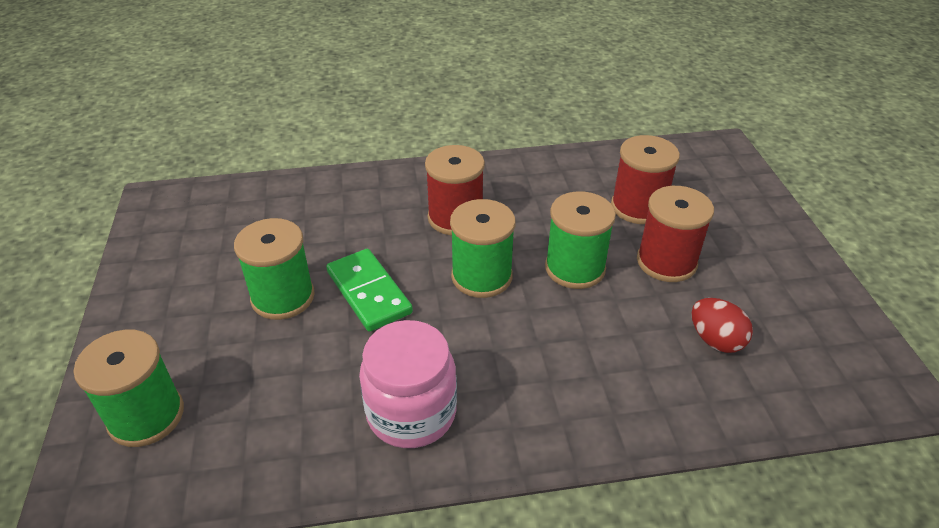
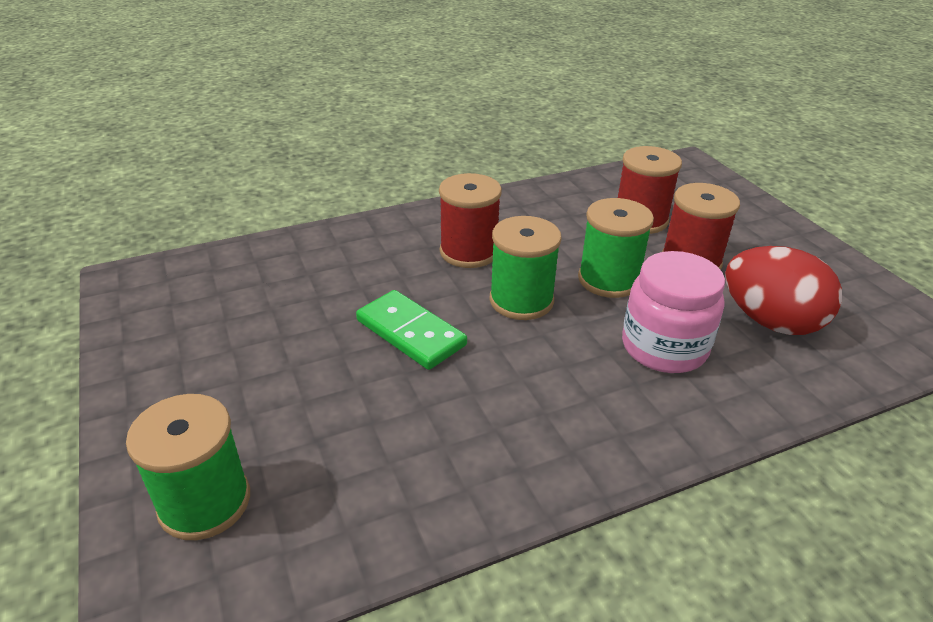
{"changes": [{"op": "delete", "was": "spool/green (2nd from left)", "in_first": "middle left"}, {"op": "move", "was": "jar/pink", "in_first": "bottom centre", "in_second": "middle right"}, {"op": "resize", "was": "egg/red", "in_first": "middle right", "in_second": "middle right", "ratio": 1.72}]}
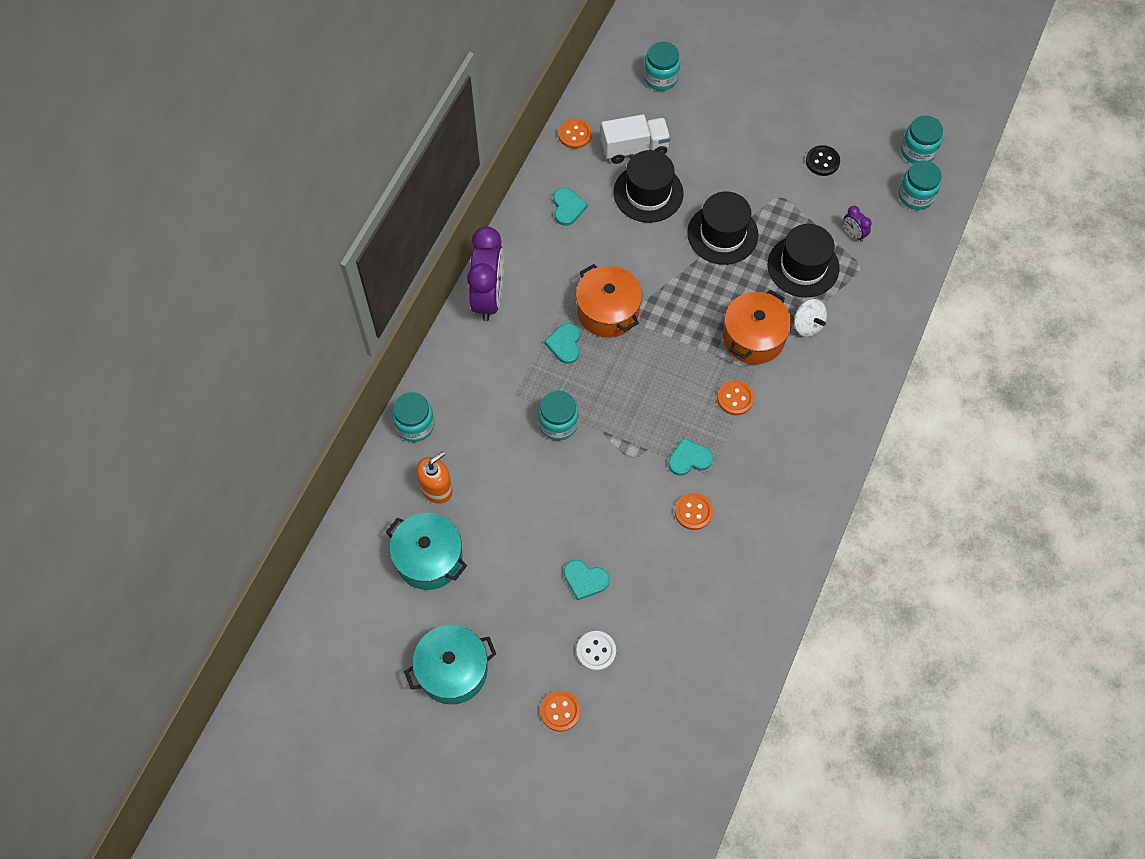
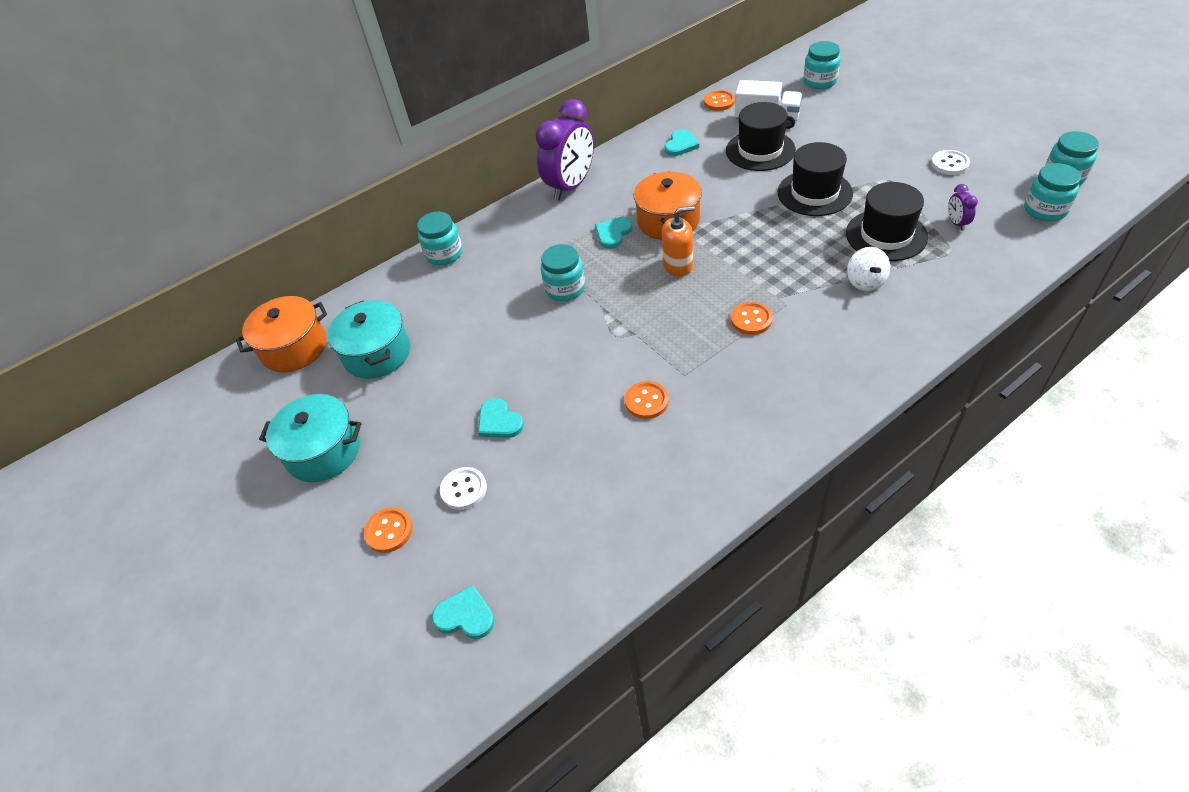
{"changes": [{"op": "move", "was": "soap dispenser/orange", "in_first": "centre", "in_second": "top centre"}, {"op": "move", "was": "heart/turquoise (4th from left in the first image)", "now": "heart/turquoise (1st from left)", "in_first": "centre", "in_second": "bottom centre"}, {"op": "move", "was": "pot/orange (2nd from left in the first image)", "now": "pot/orange (1st from left)", "in_first": "centre", "in_second": "middle left"}, {"op": "recolor", "was": "button/black", "now": "button/white (2nd from left)", "in_first": "top right", "in_second": "top right"}]}
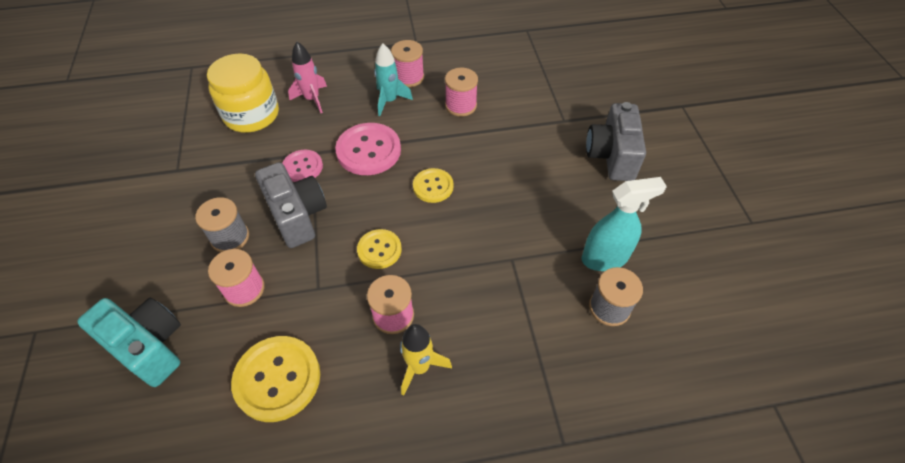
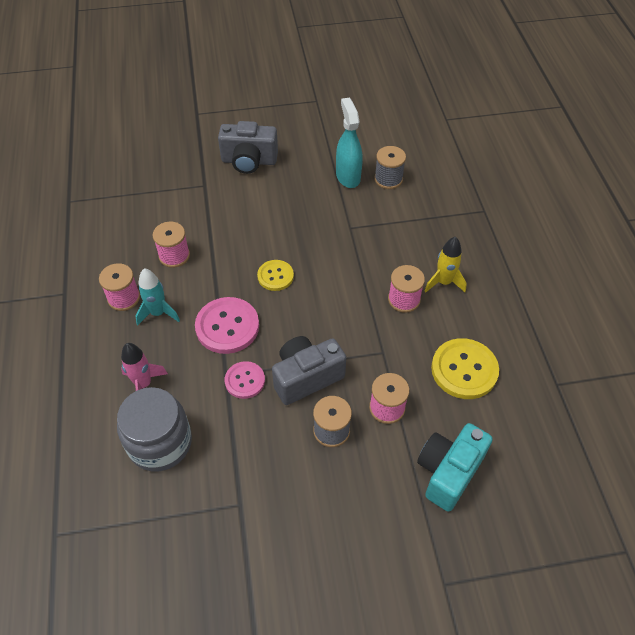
{"changes": [{"op": "delete", "was": "button/yellow (2nd from left)", "in_first": "centre"}, {"op": "recolor", "was": "jar/yellow", "now": "jar/grey", "in_first": "top left", "in_second": "bottom left"}]}
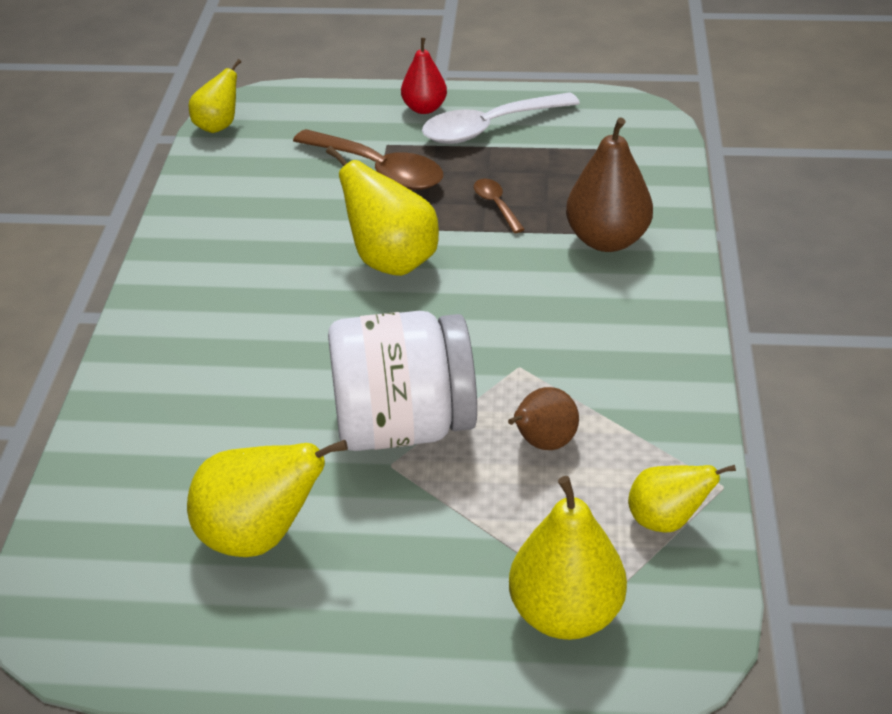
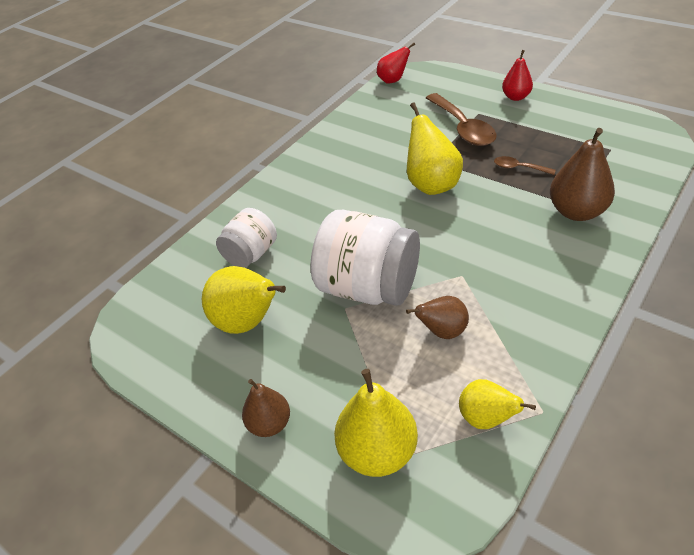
{"changes": [{"op": "delete", "was": "spoon/white", "in_first": "top centre"}, {"op": "insert", "now": "jar/white (1st from left)", "in_second": "centre"}, {"op": "insert", "now": "pear/brown (1st from left)", "in_second": "bottom centre"}, {"op": "recolor", "was": "pear/yellow (1st from left)", "now": "pear/red (1st from left)", "in_first": "top left", "in_second": "top centre"}, {"op": "rotate", "was": "spoon/brown (2nd from left)", "in_first": "top centre", "in_second": "top right", "clockwise": -75}]}
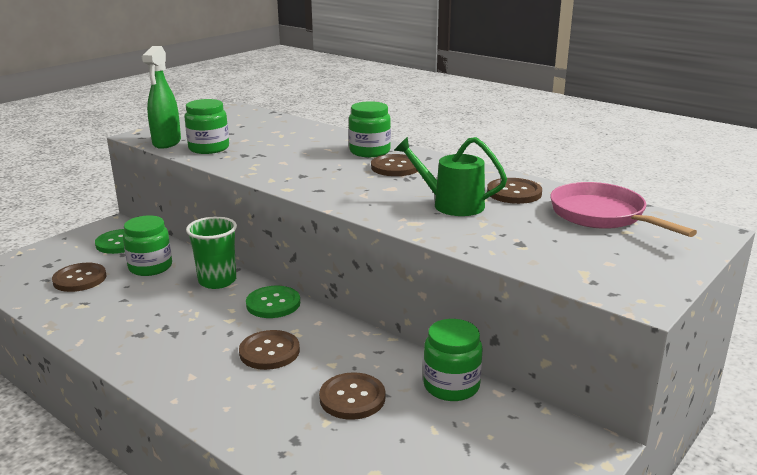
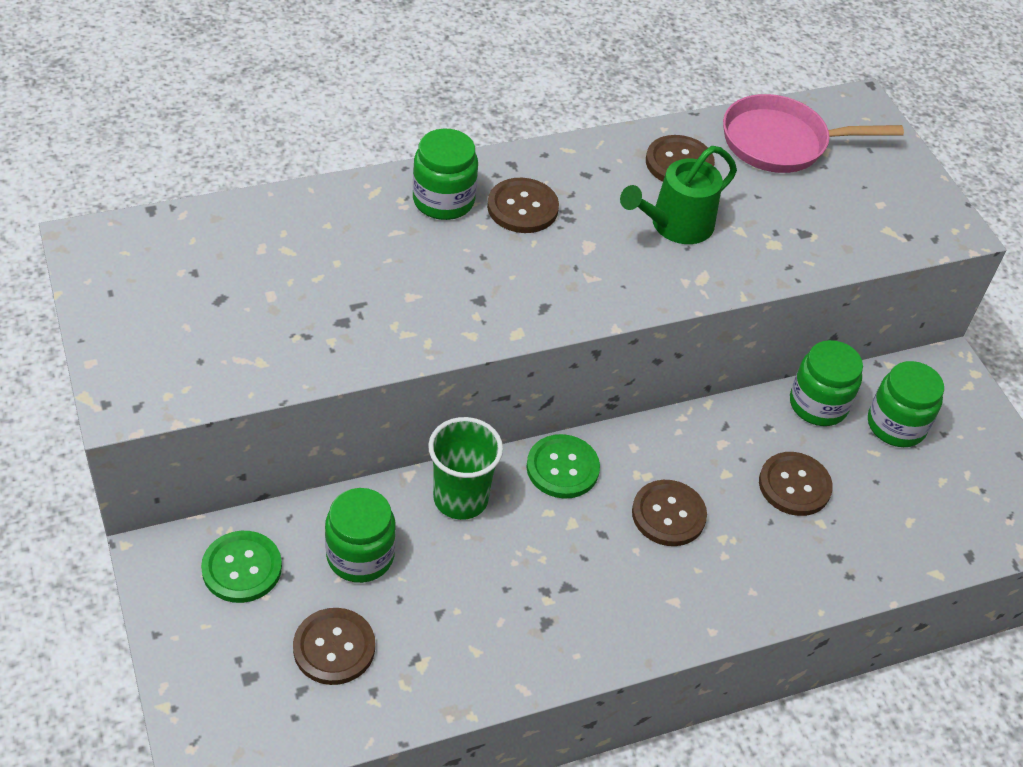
{"changes": [{"op": "delete", "was": "spray bottle/green", "in_first": "top left"}, {"op": "move", "was": "jar/green (2nd from left in the first image)", "now": "jar/green (4th from left)", "in_first": "top left", "in_second": "middle right"}]}
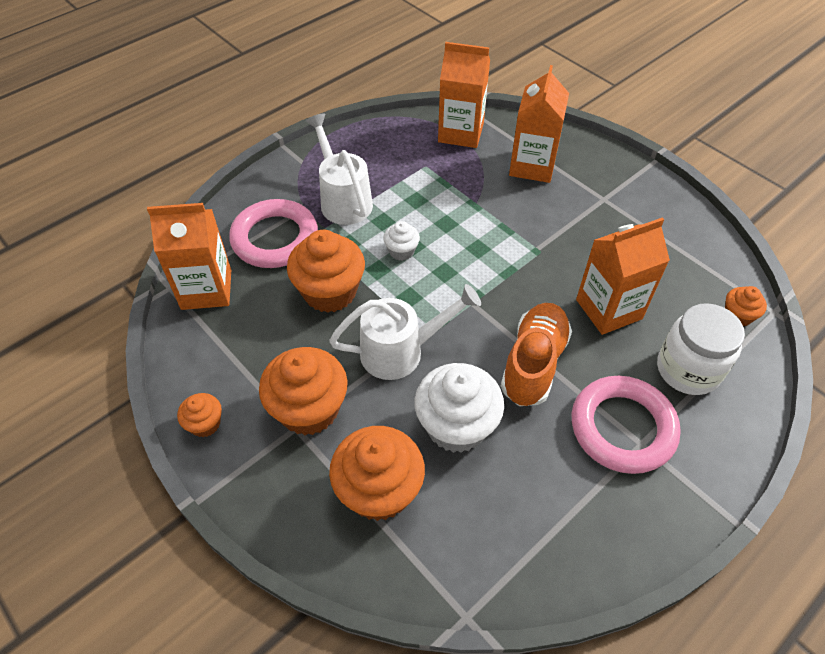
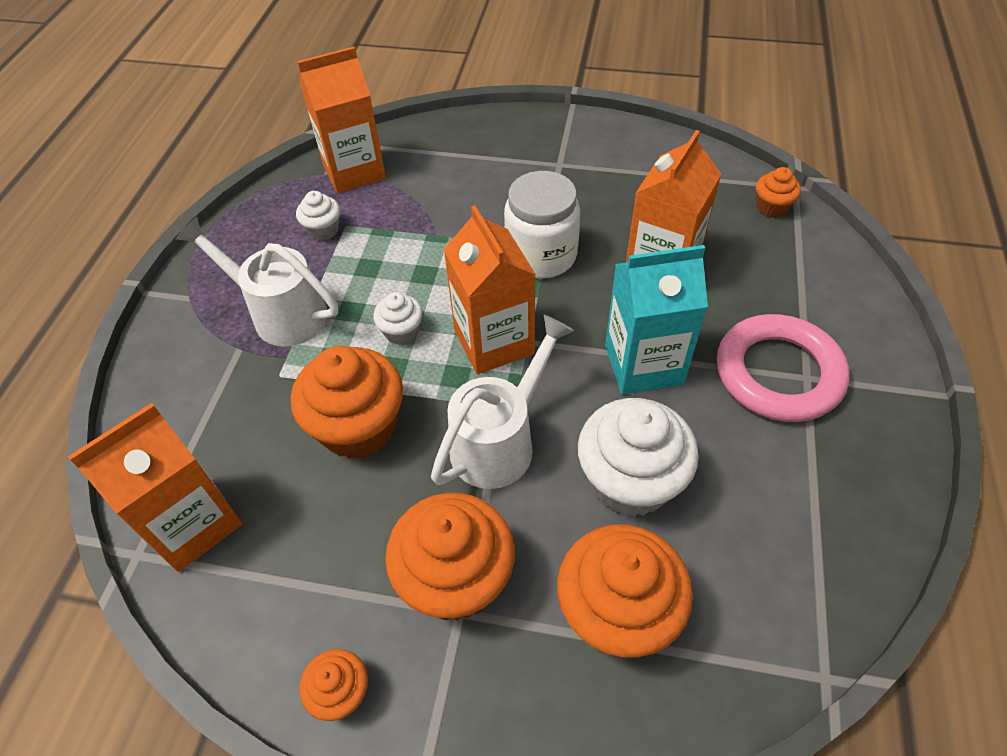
{"changes": [{"op": "delete", "was": "ring/pink (1st from left)", "in_first": "middle left"}, {"op": "insert", "now": "cupcake/white (1st from left)", "in_second": "top left"}, {"op": "move", "was": "carton/orange (3rd from left)", "in_first": "top centre", "in_second": "centre"}, {"op": "move", "was": "jar/white", "in_first": "middle right", "in_second": "top centre"}, {"op": "replace", "was": "shoe/orange", "now": "carton/turquoise", "in_first": "centre", "in_second": "centre"}]}
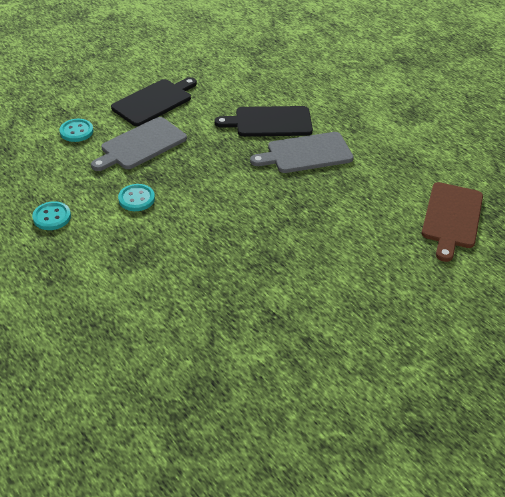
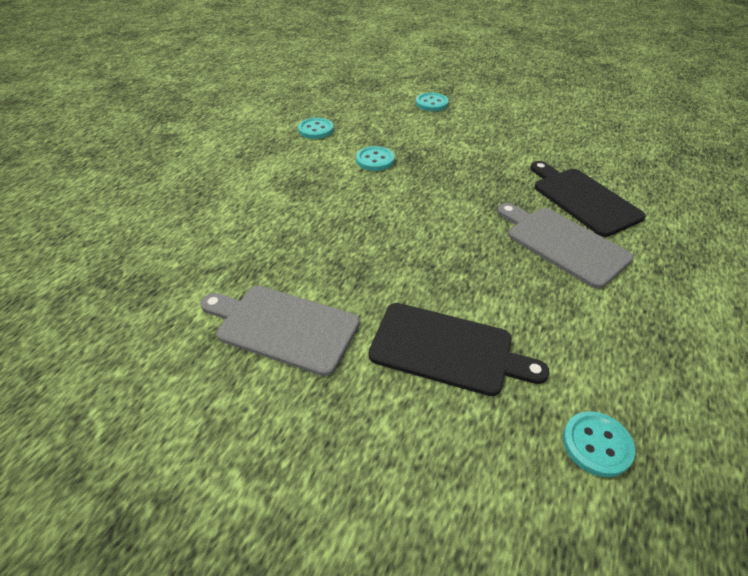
{"changes": [{"op": "move", "was": "cutting board/grey (1st from left)", "in_first": "top left", "in_second": "centre"}, {"op": "move", "was": "cutting board/black (1st from left)", "in_first": "top left", "in_second": "centre"}, {"op": "replace", "was": "cutting board/brown", "now": "button/turquoise (4th from left)", "in_first": "middle right", "in_second": "bottom right"}]}
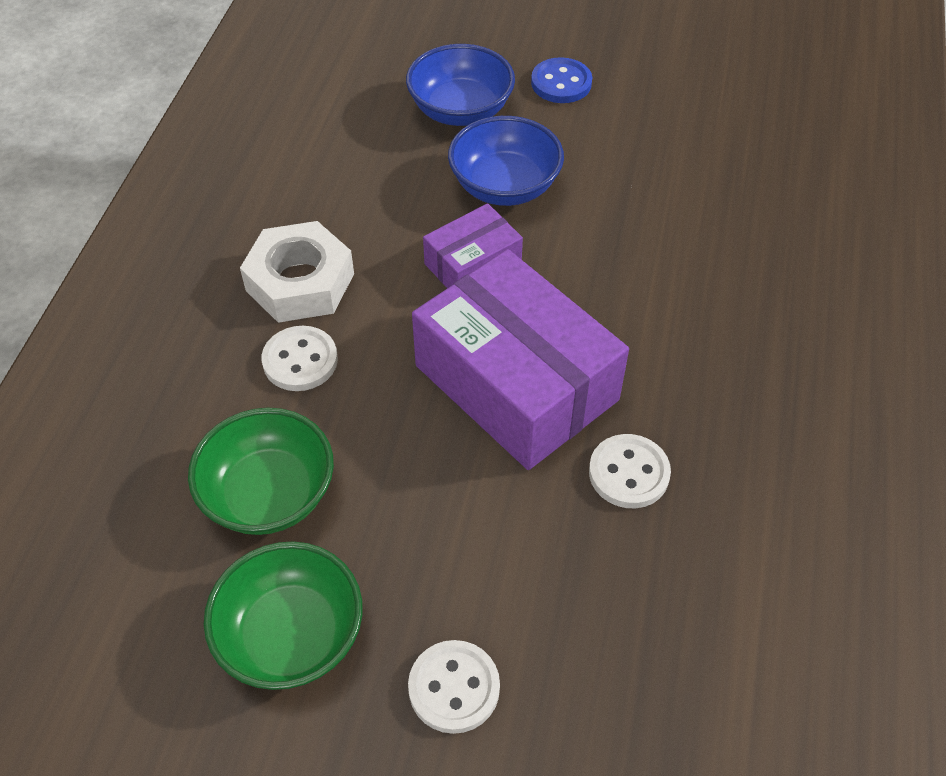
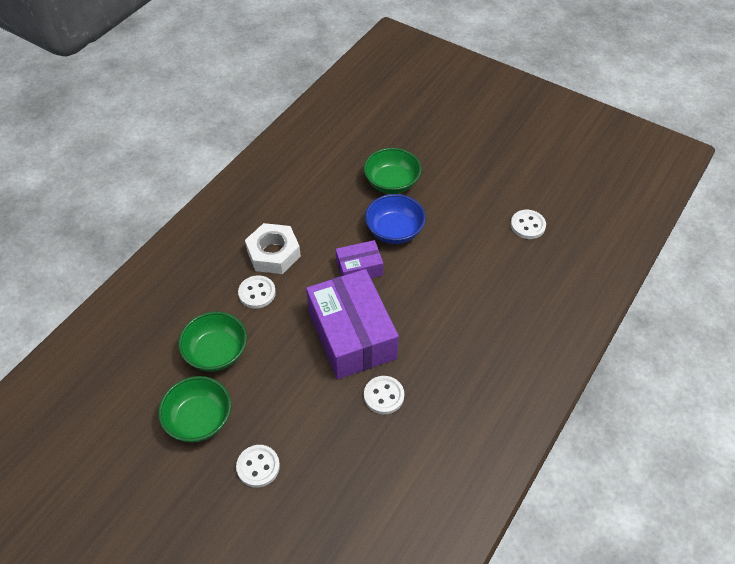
{"changes": [{"op": "delete", "was": "button/blue", "in_first": "top centre"}, {"op": "insert", "now": "button/white (4th from left)", "in_second": "middle right"}, {"op": "recolor", "was": "bowl/blue (1st from left)", "now": "bowl/green (3rd from left)", "in_first": "top centre", "in_second": "top centre"}]}
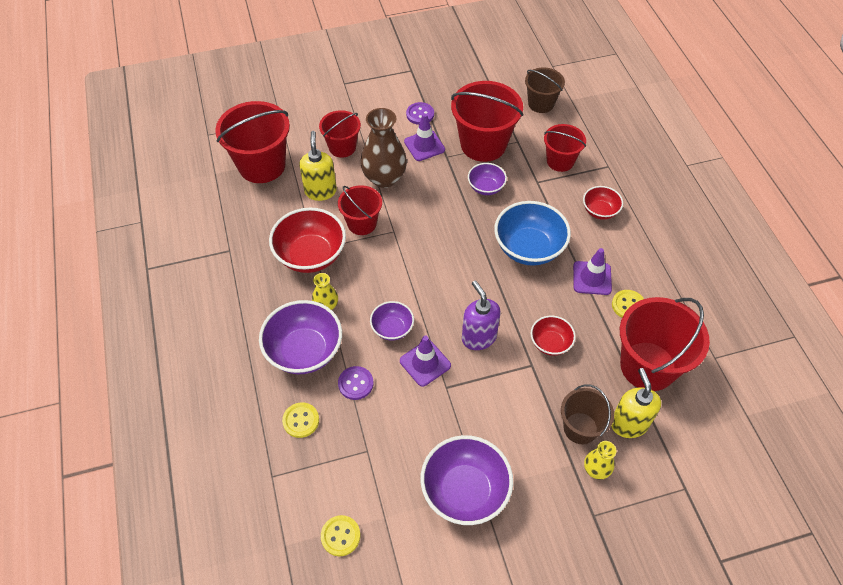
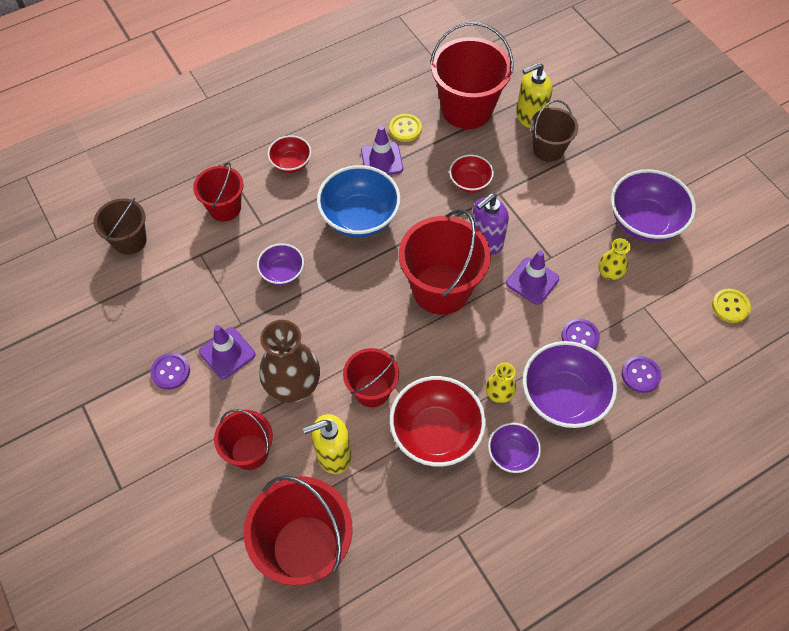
{"changes": [{"op": "move", "was": "bowl/purple (2nd from left)", "in_first": "centre", "in_second": "bottom centre"}, {"op": "move", "was": "bucket/red (4th from left in the first image)", "now": "bucket/red (5th from left)", "in_first": "top centre", "in_second": "centre"}, {"op": "move", "was": "vase/yellow (2nd from left)", "in_first": "bottom right", "in_second": "middle right"}, {"op": "recolor", "was": "button/yellow (1st from left)", "now": "button/purple (3rd from left)", "in_first": "bottom centre", "in_second": "middle right"}]}
